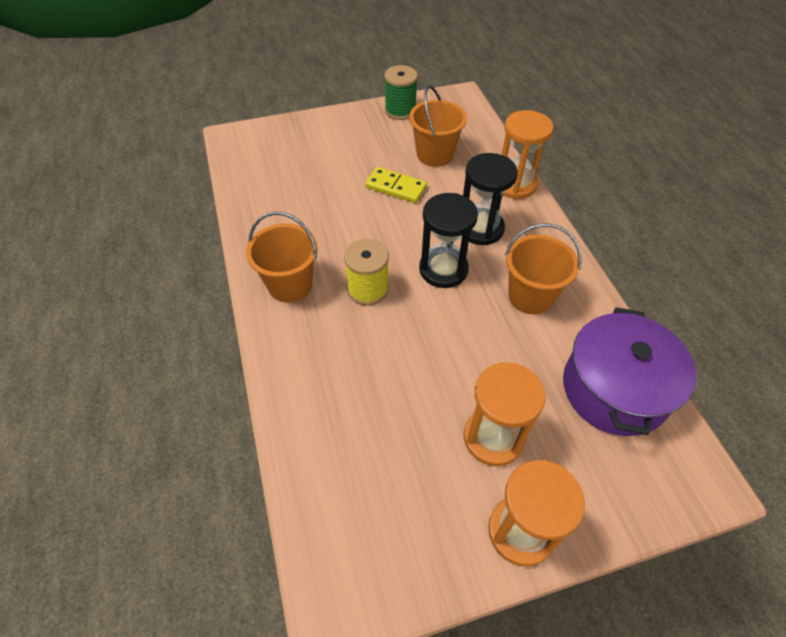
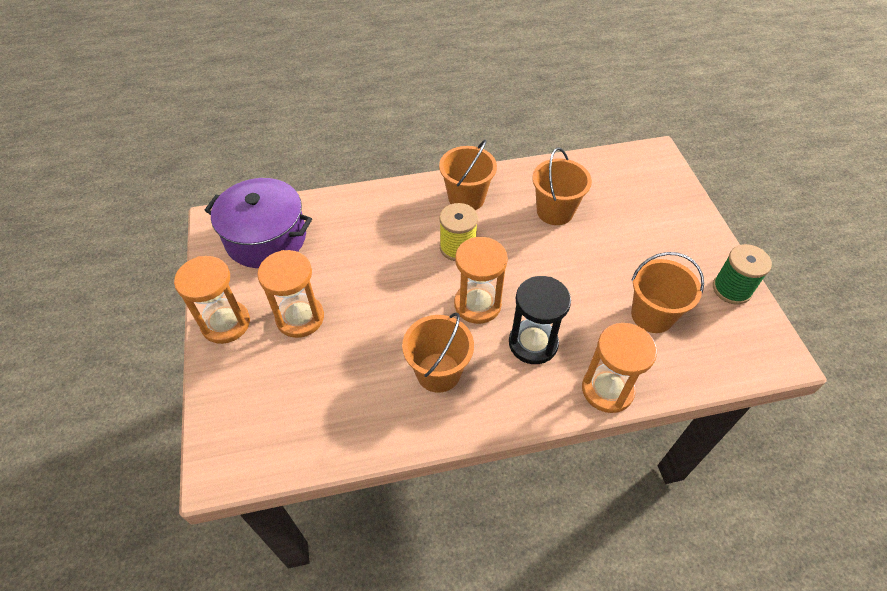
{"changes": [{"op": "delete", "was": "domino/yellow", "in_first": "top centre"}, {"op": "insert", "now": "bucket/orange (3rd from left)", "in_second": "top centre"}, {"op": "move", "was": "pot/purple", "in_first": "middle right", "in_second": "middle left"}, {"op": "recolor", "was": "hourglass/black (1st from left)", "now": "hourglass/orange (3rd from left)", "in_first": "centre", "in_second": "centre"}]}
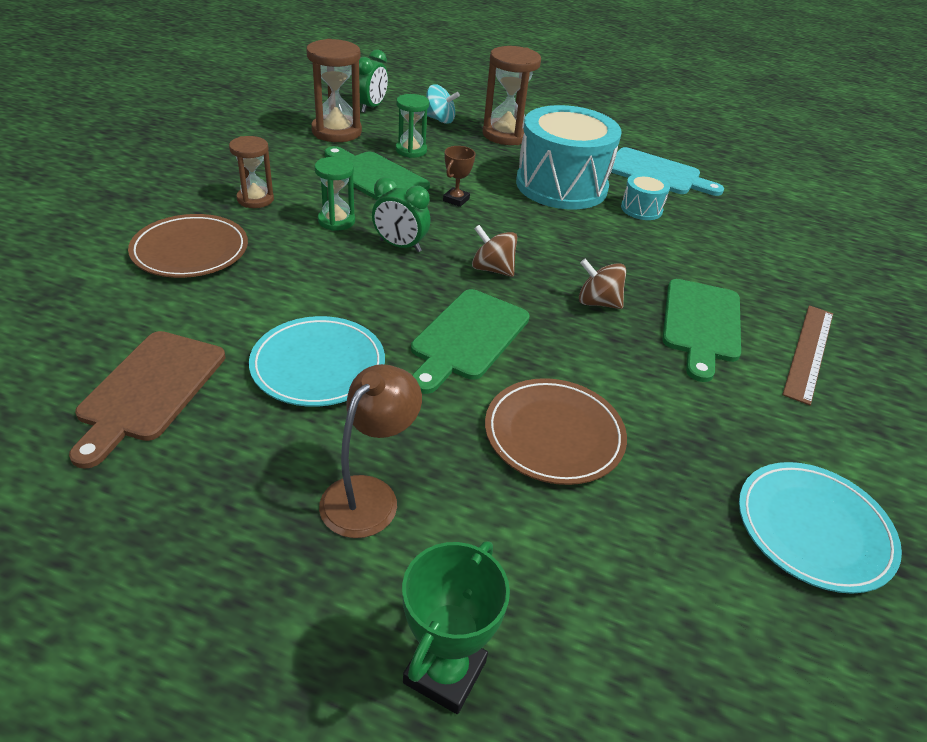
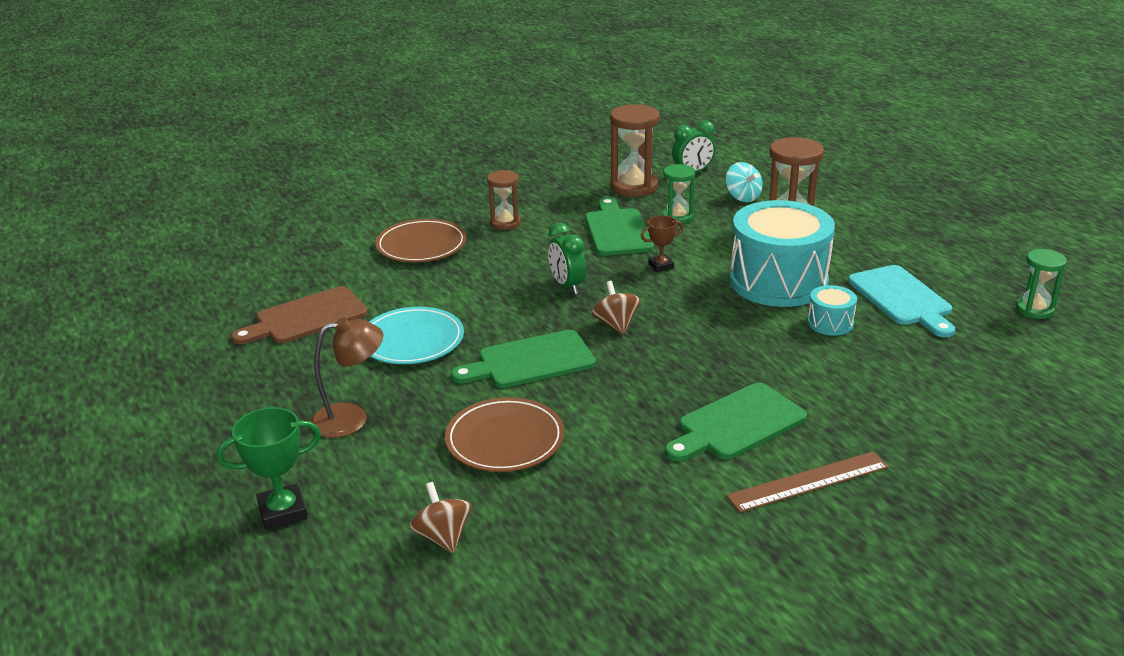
{"changes": [{"op": "delete", "was": "plate/turquoise (2nd from left)", "in_first": "bottom right"}, {"op": "move", "was": "hourglass/green (1st from left in the first image)", "now": "hourglass/green (2nd from left)", "in_first": "top centre", "in_second": "middle right"}, {"op": "move", "was": "spinning top/brown (2nd from left in the first image)", "now": "spinning top/brown (1st from left)", "in_first": "centre", "in_second": "bottom centre"}]}
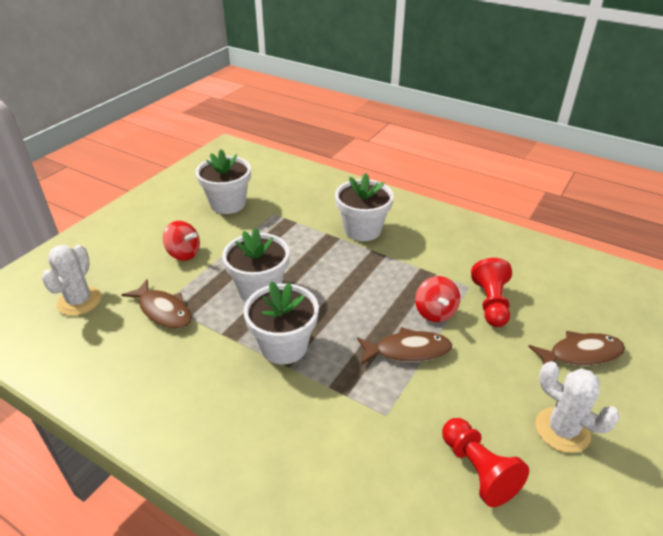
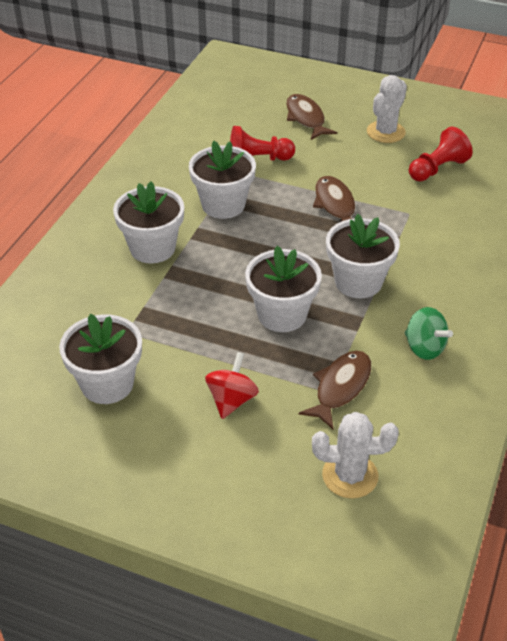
{"changes": [{"op": "delete", "was": "spinning top/red (2nd from left)", "in_first": "centre"}, {"op": "insert", "now": "flower pot/white (3rd from left)", "in_second": "top centre"}, {"op": "insert", "now": "spinning top/green", "in_second": "middle right"}]}
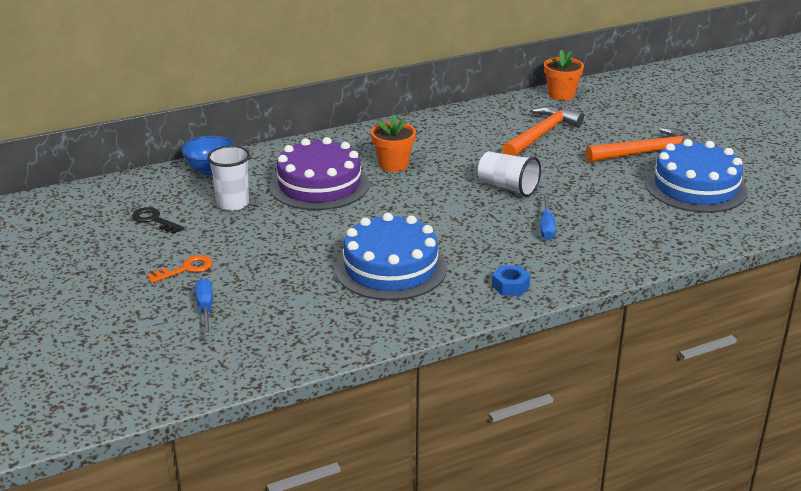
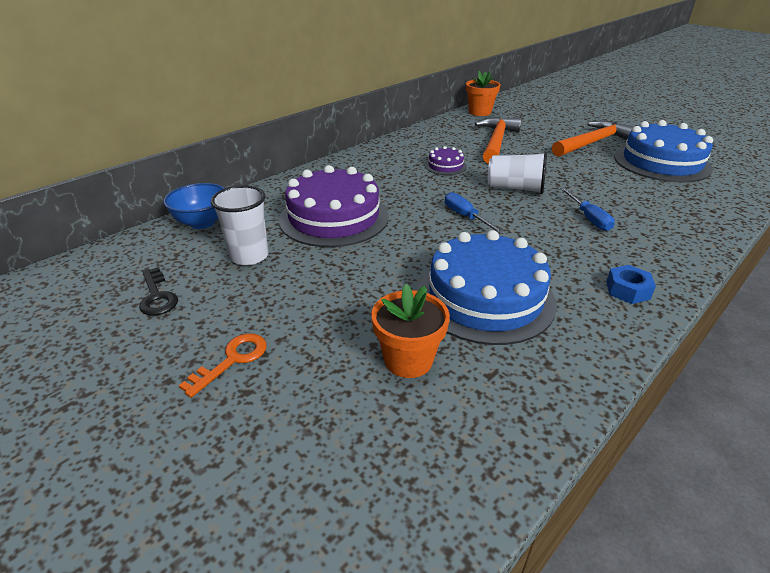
{"changes": [{"op": "insert", "now": "cake/purple (2nd from left)", "in_second": "top centre"}, {"op": "move", "was": "screwdriver/blue (1st from left)", "in_first": "middle left", "in_second": "centre"}, {"op": "move", "was": "flower pot/orange (1st from left)", "in_first": "top centre", "in_second": "centre"}, {"op": "rotate", "was": "key/black", "in_first": "middle left", "in_second": "middle left", "clockwise": -135}]}
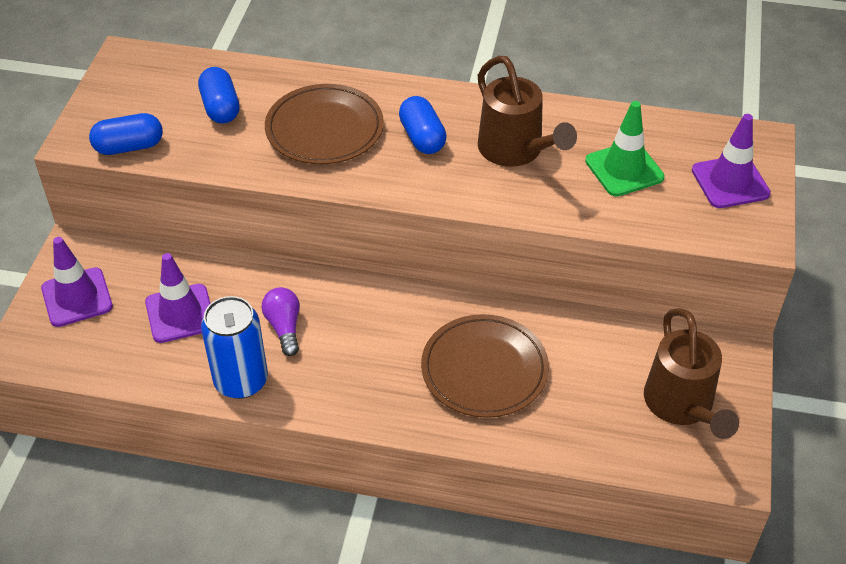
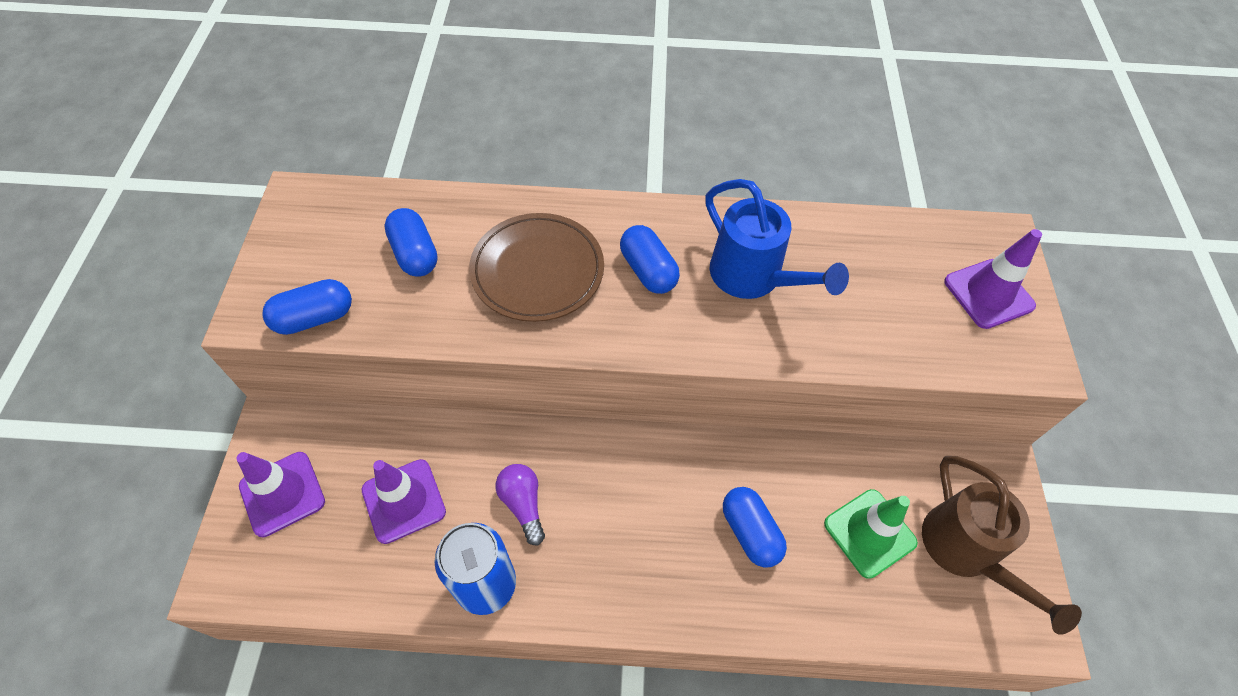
{"changes": [{"op": "move", "was": "traffic cone/green", "in_first": "top right", "in_second": "bottom right"}, {"op": "replace", "was": "plate/brown (2nd from left)", "now": "capsule/blue (4th from left)", "in_first": "centre", "in_second": "bottom centre"}, {"op": "recolor", "was": "watering can/brown (1st from left)", "now": "watering can/blue", "in_first": "top centre", "in_second": "centre"}]}
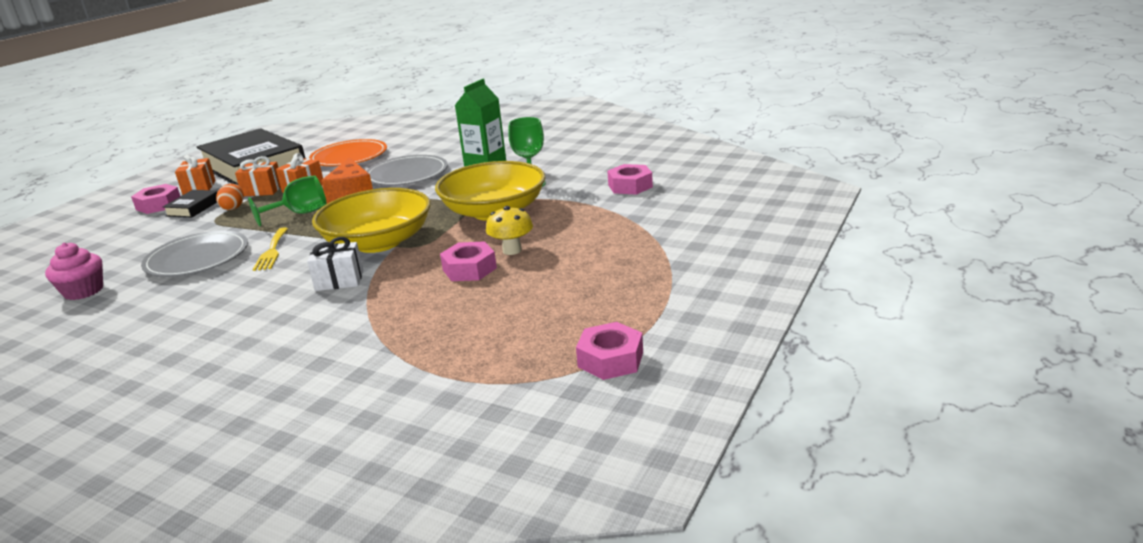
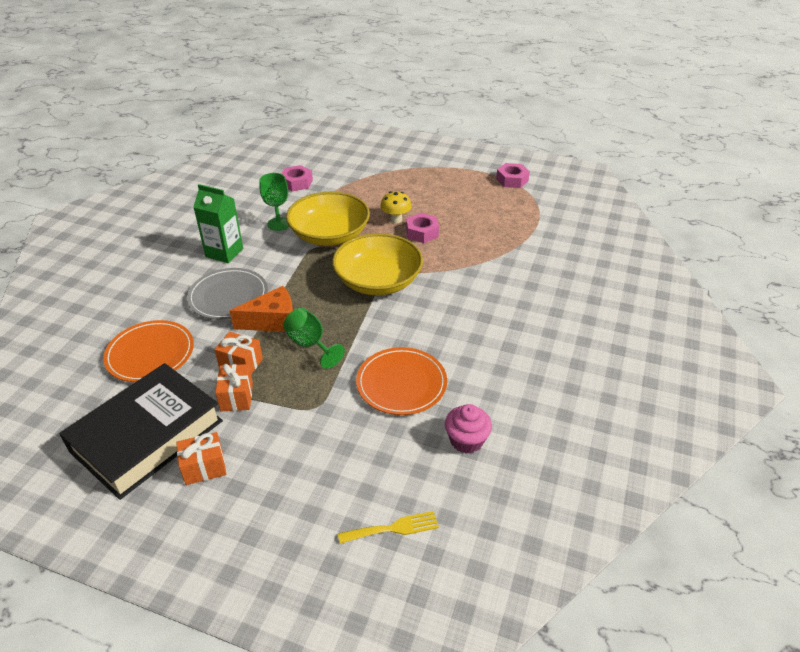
{"changes": [{"op": "delete", "was": "nut/pink (1st from left)", "in_first": "middle left"}, {"op": "delete", "was": "book/black (1st from left)", "in_first": "middle left"}, {"op": "delete", "was": "egg/orange", "in_first": "middle left"}, {"op": "delete", "was": "gift/white", "in_first": "middle left"}, {"op": "move", "was": "fork/yellow", "in_first": "middle left", "in_second": "bottom centre"}, {"op": "recolor", "was": "plate/grey (1st from left)", "now": "plate/orange (2nd from left)", "in_first": "middle left", "in_second": "centre"}]}
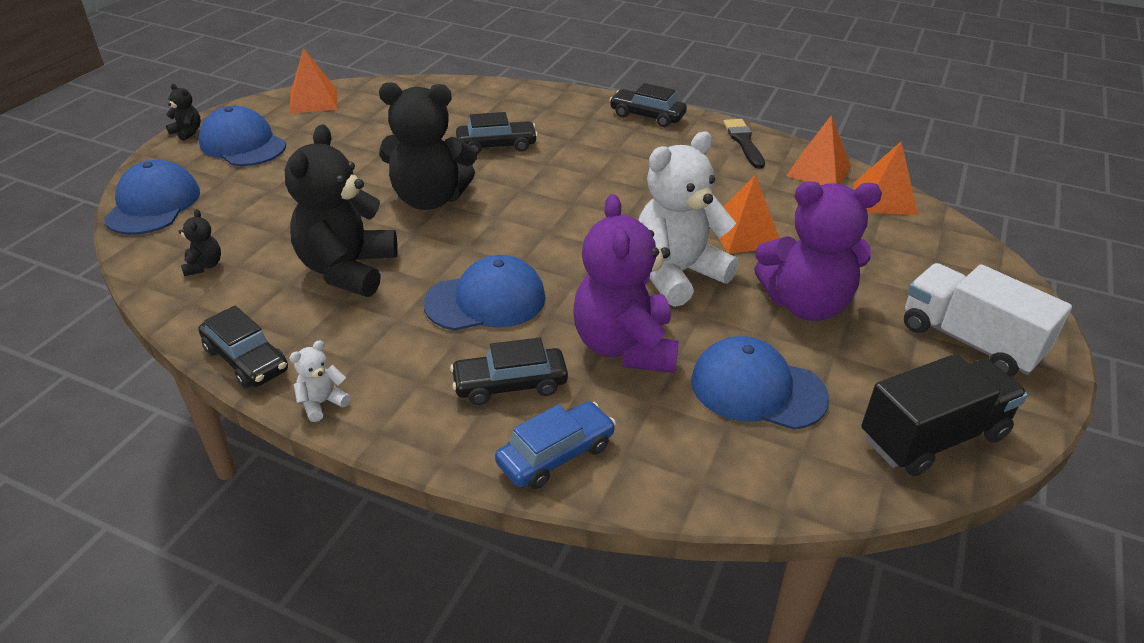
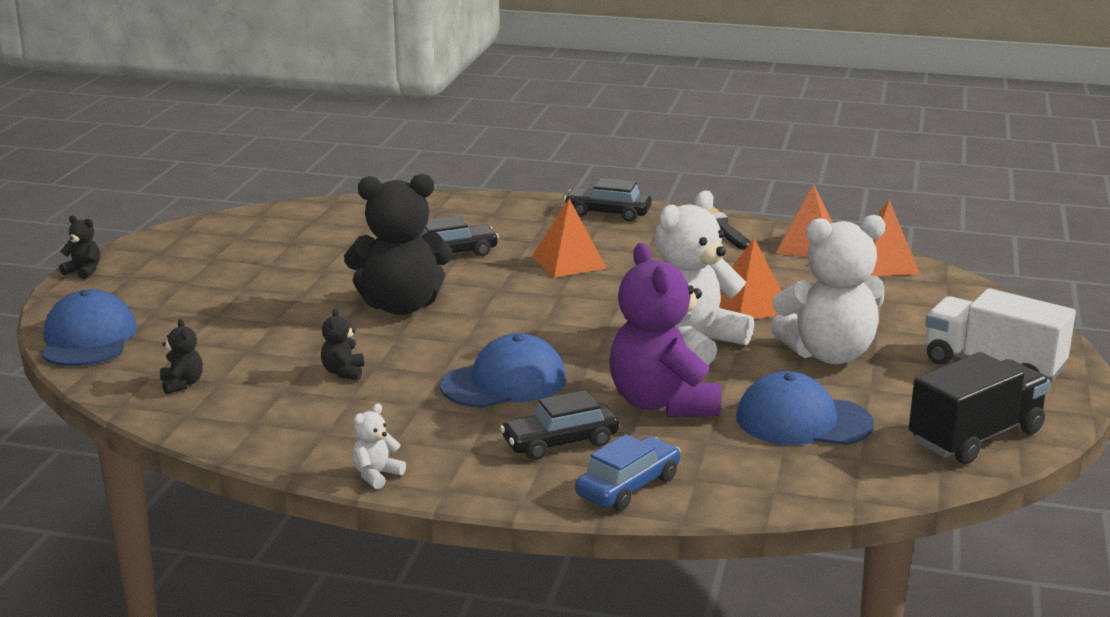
{"changes": [{"op": "delete", "was": "cap/blue (2nd from left)", "in_first": "top left"}, {"op": "delete", "was": "car/black (1st from left)", "in_first": "middle left"}, {"op": "move", "was": "pyramid/orange (1st from left)", "in_first": "top left", "in_second": "centre"}, {"op": "recolor", "was": "teddy bear/purple (2nd from left)", "now": "teddy bear/white (3rd from left)", "in_first": "middle right", "in_second": "middle right"}, {"op": "resize", "was": "teddy bear/black (3rd from left)", "in_first": "top left", "in_second": "middle left", "ratio": 0.41}]}
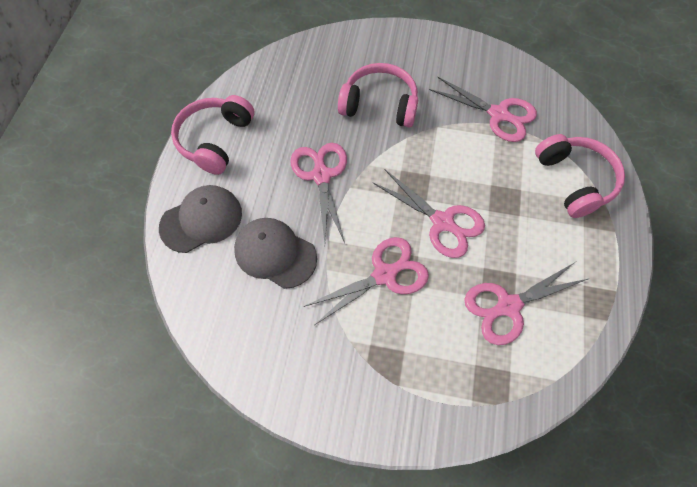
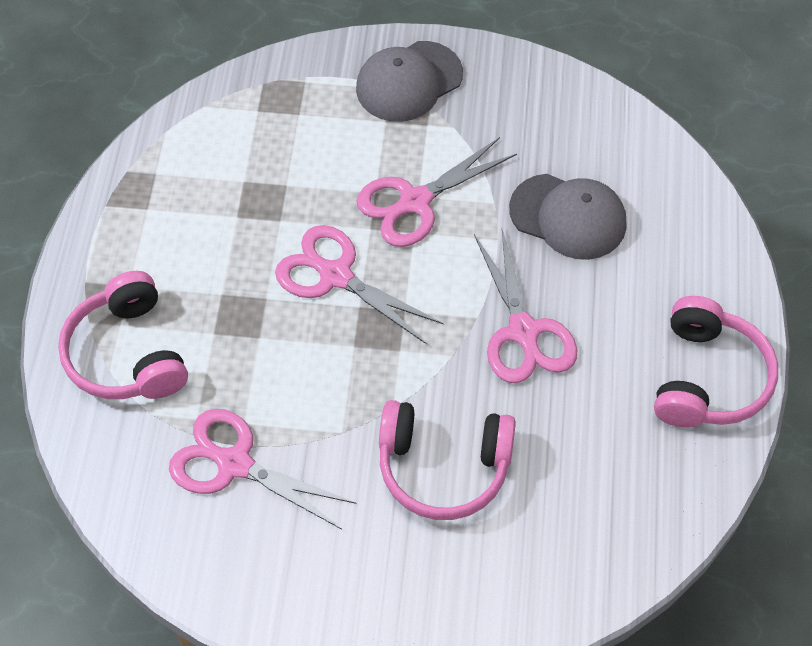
{"changes": [{"op": "delete", "was": "scissors/pink (5th from left)", "in_first": "middle right"}, {"op": "move", "was": "cap/grey (1st from left)", "in_first": "middle left", "in_second": "top centre"}]}
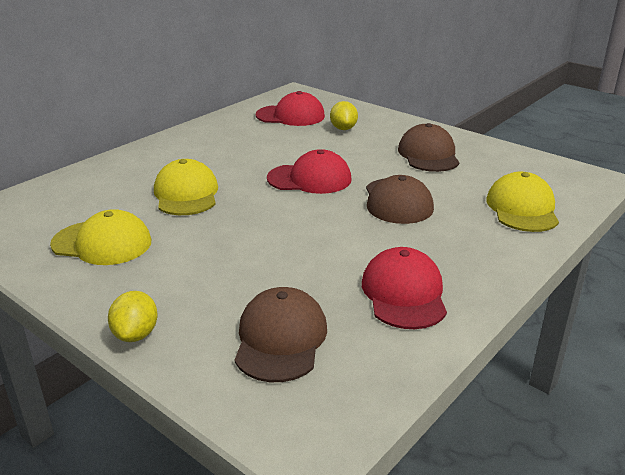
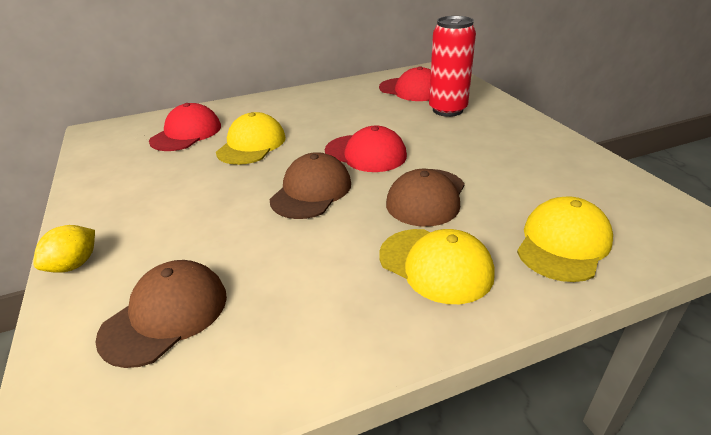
{"changes": [{"op": "move", "was": "cap/yellow (1st from left in the first image)", "now": "cap/yellow (2nd from left)", "in_first": "middle left", "in_second": "centre"}, {"op": "move", "was": "cap/red (3rd from left in the first image)", "now": "cap/red (1st from left)", "in_first": "centre", "in_second": "top left"}, {"op": "move", "was": "cap/brown (3rd from left in the first image)", "now": "cap/brown (2nd from left)", "in_first": "top right", "in_second": "centre"}, {"op": "replace", "was": "lemon/yellow (2nd from left)", "now": "can/red", "in_first": "top centre", "in_second": "top centre"}]}
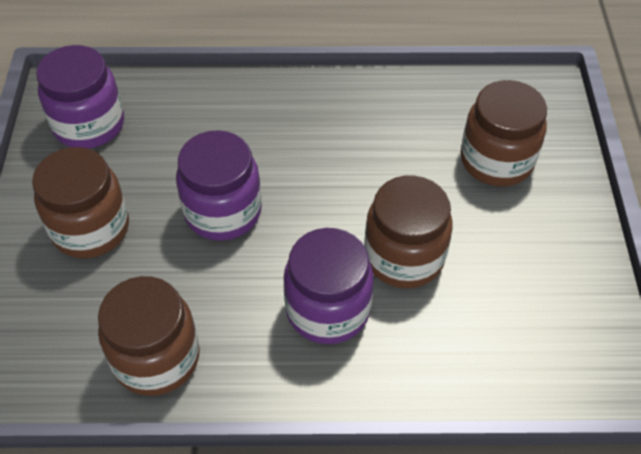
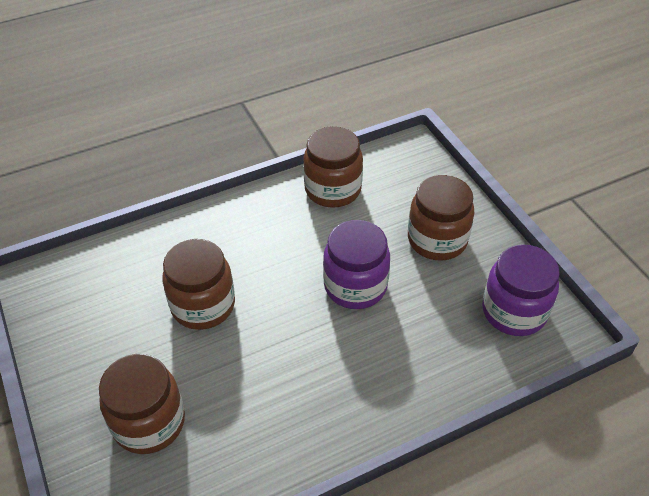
{"changes": [{"op": "delete", "was": "jar/purple (3rd from left)", "in_first": "centre"}]}
